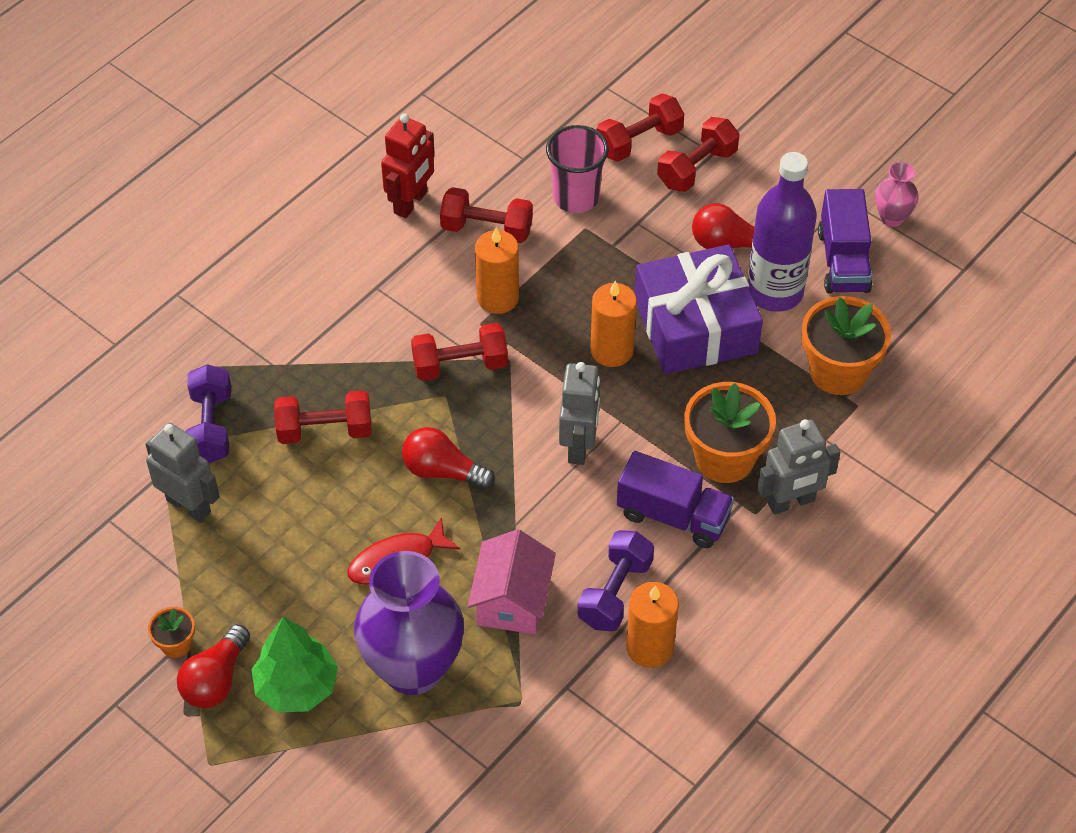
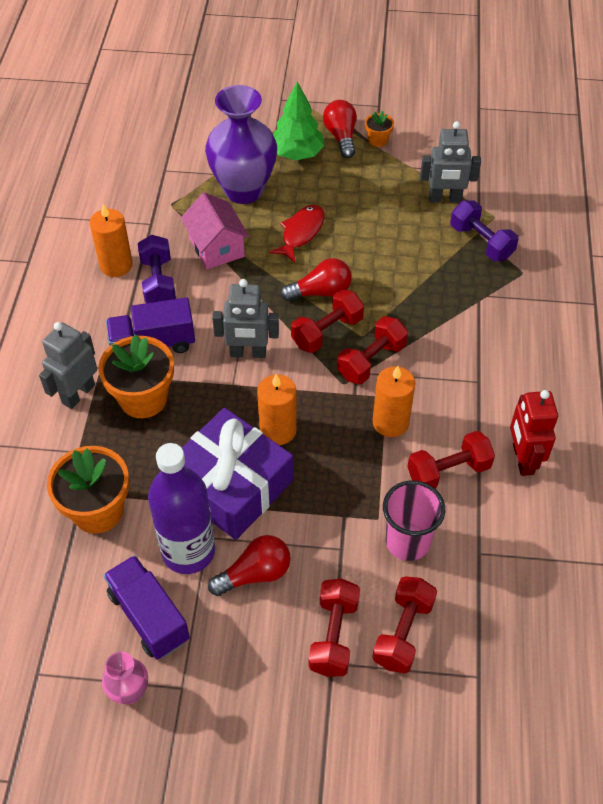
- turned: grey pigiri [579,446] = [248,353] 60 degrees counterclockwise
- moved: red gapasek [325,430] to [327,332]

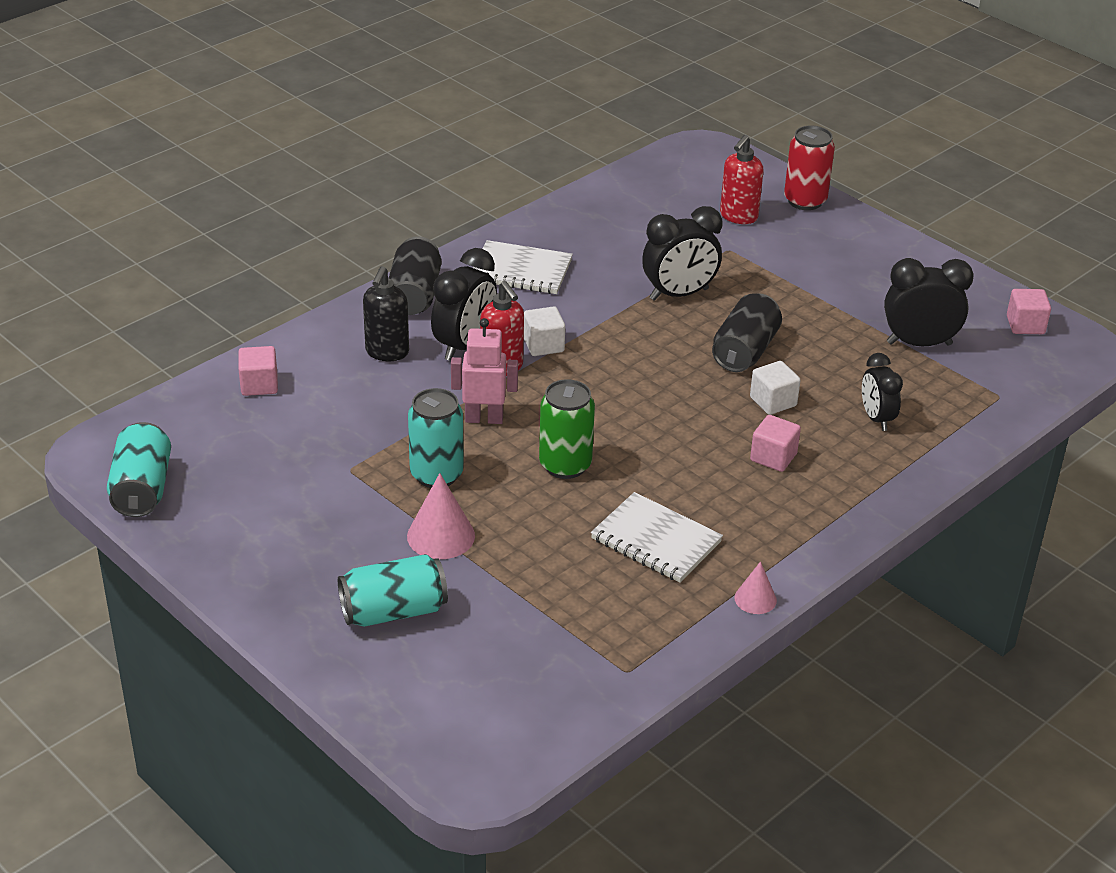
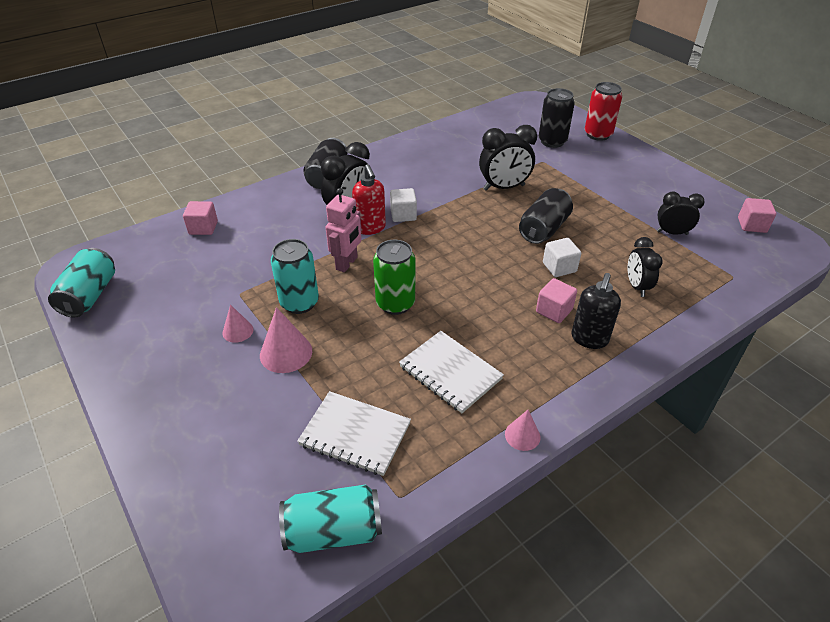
- added: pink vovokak [238,331]
- moved: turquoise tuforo [393,611] to [333,531]
- moved: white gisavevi [521,271] to [355,435]
- turned: pink pigiri [484,418] = [347,263] 105 degrees clockwise
- replaced: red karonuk [738,216] to black tuforo [552,141]
- moved: black karonuk [387,352] to [589,339]
- resized: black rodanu [919,343] = [672,233] x0.65

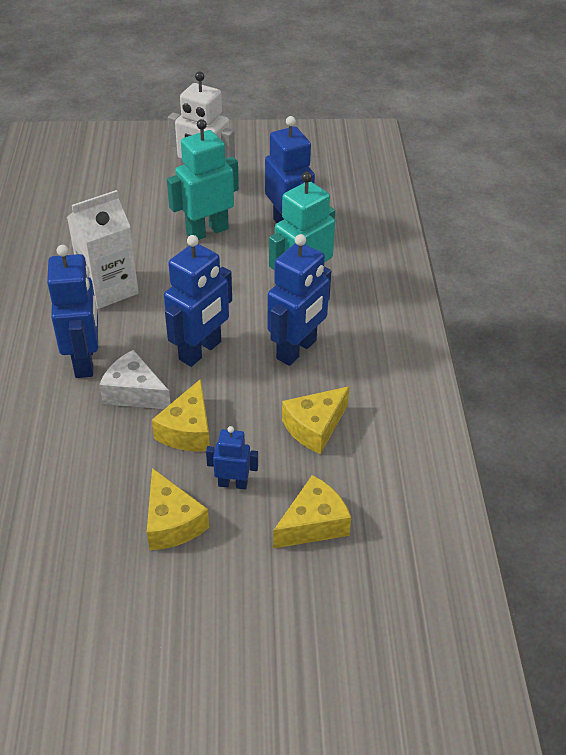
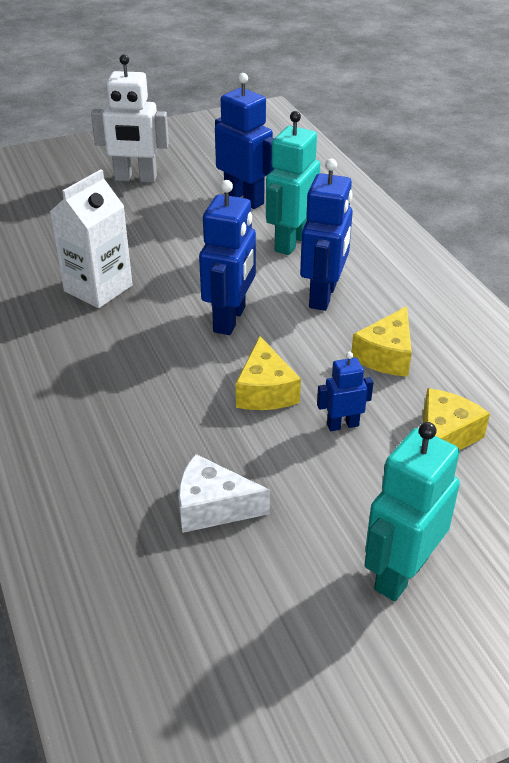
- moved: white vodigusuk [134,393] to [213,507]
- moved: turquoise pigiri [207,231] to [400,573]
- removed: blue pigiri [85,361]
- removed: yellow vodigusuk [172,522]

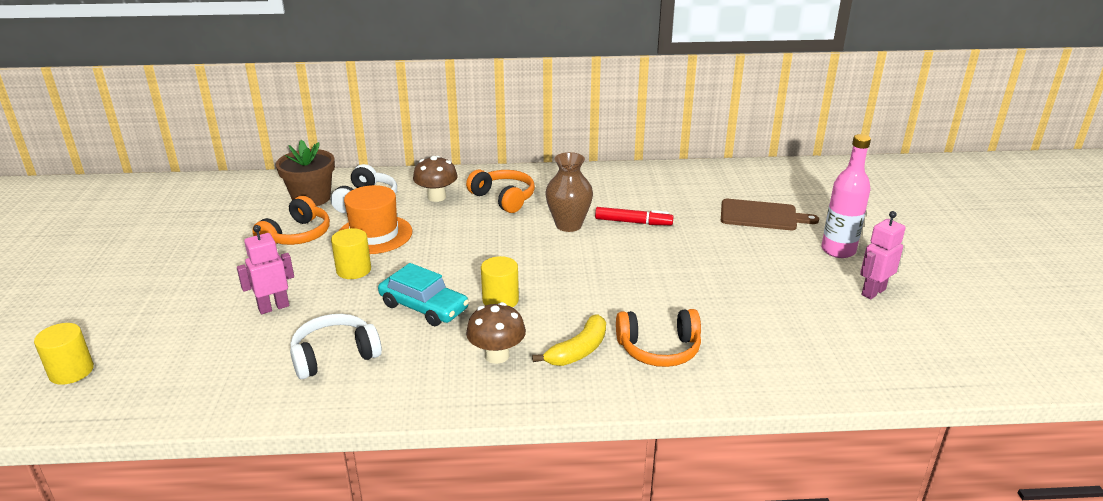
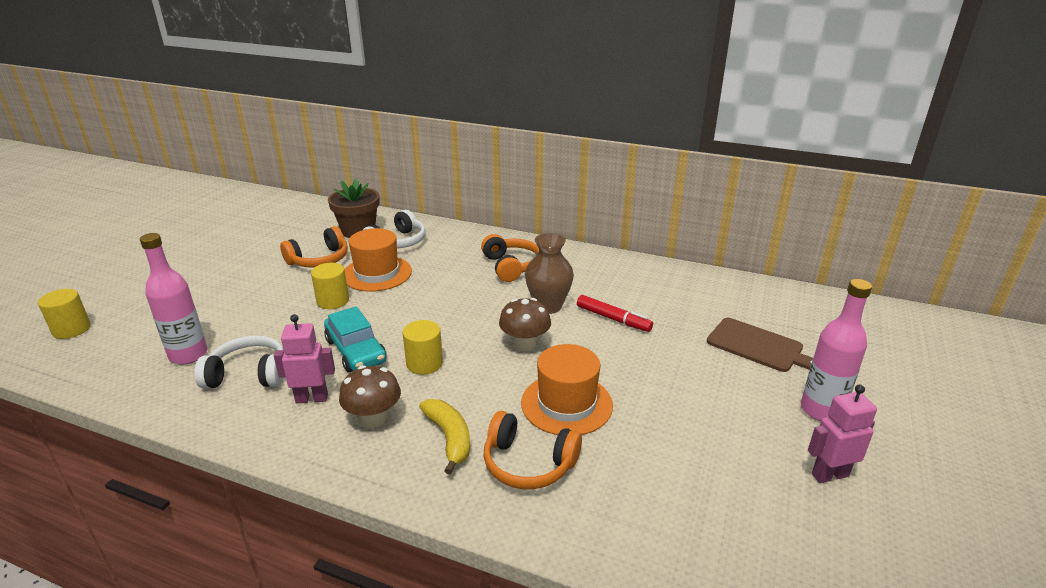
- added: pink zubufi [188,355]
- moved: pink pigiri [273,307] to [312,398]
- turned: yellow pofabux [578,350] = [449,438] 90 degrees counterclockwise
- moved: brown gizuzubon [437,197] to [525,344]
- added: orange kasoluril [566,404]

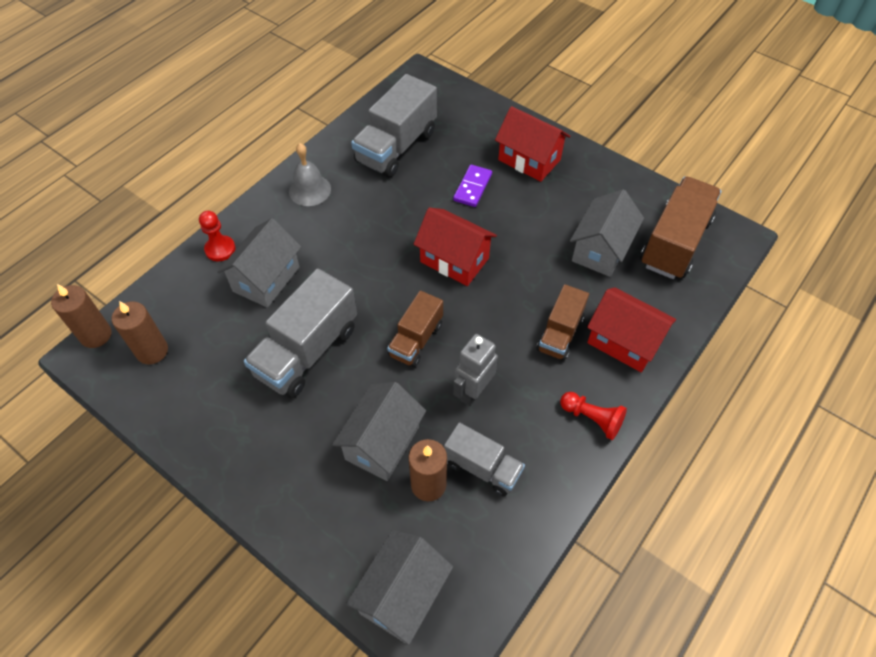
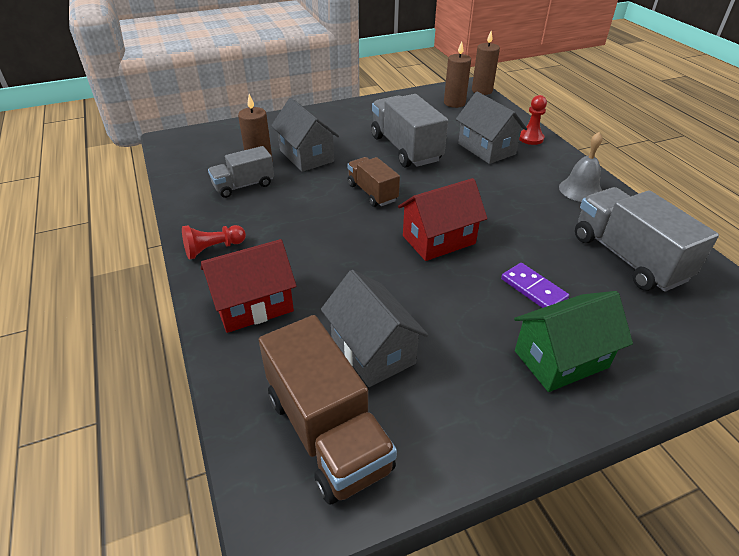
- recoloured: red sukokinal [529,160] to green sukokinal [561,359]
- removed: grey sukokinal [402,595]
- removed: grey pigiri [473,391]
- removed: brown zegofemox [560,333]

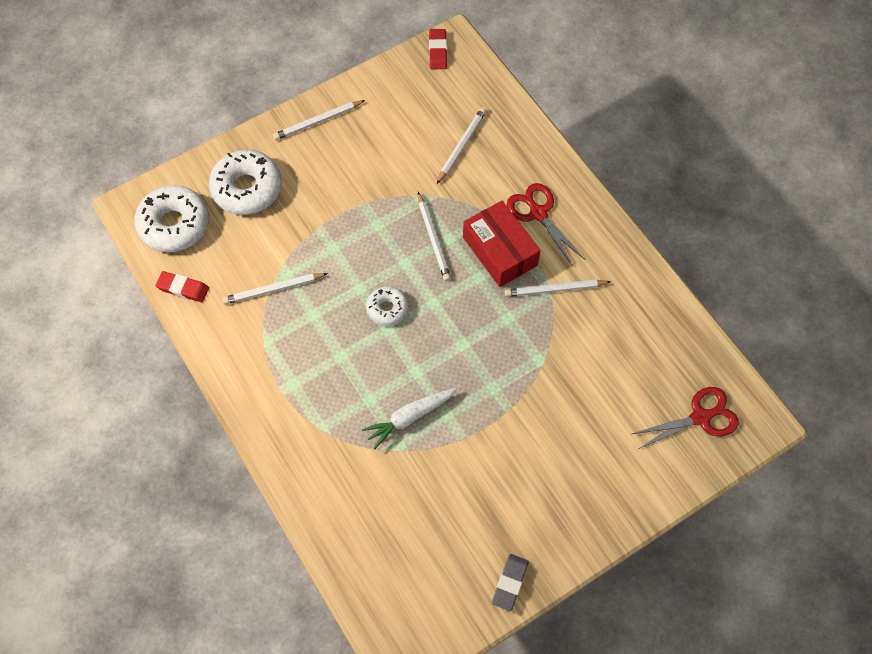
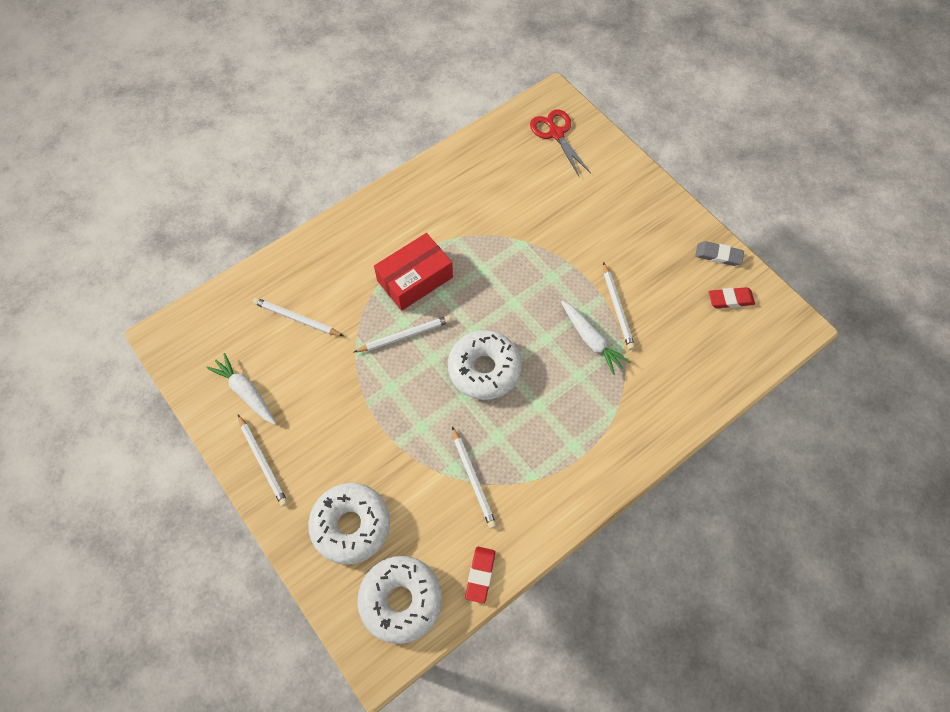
- added: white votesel [246,392]
- resized: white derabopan [387,309] = [484,369] x1.79
- moved: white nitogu [555,289] to [617,308]
- moved: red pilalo [438,51] to [730,299]
- removed: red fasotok [538,213]

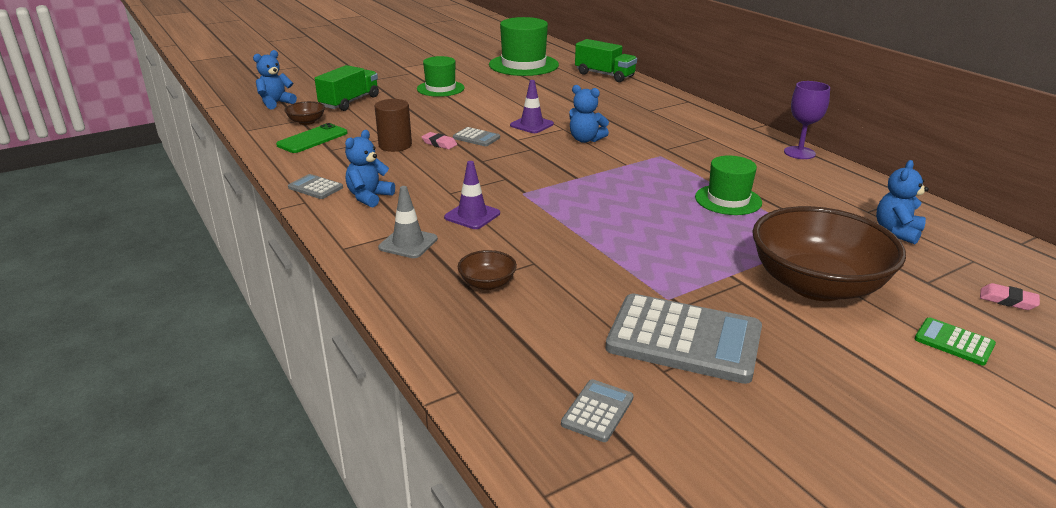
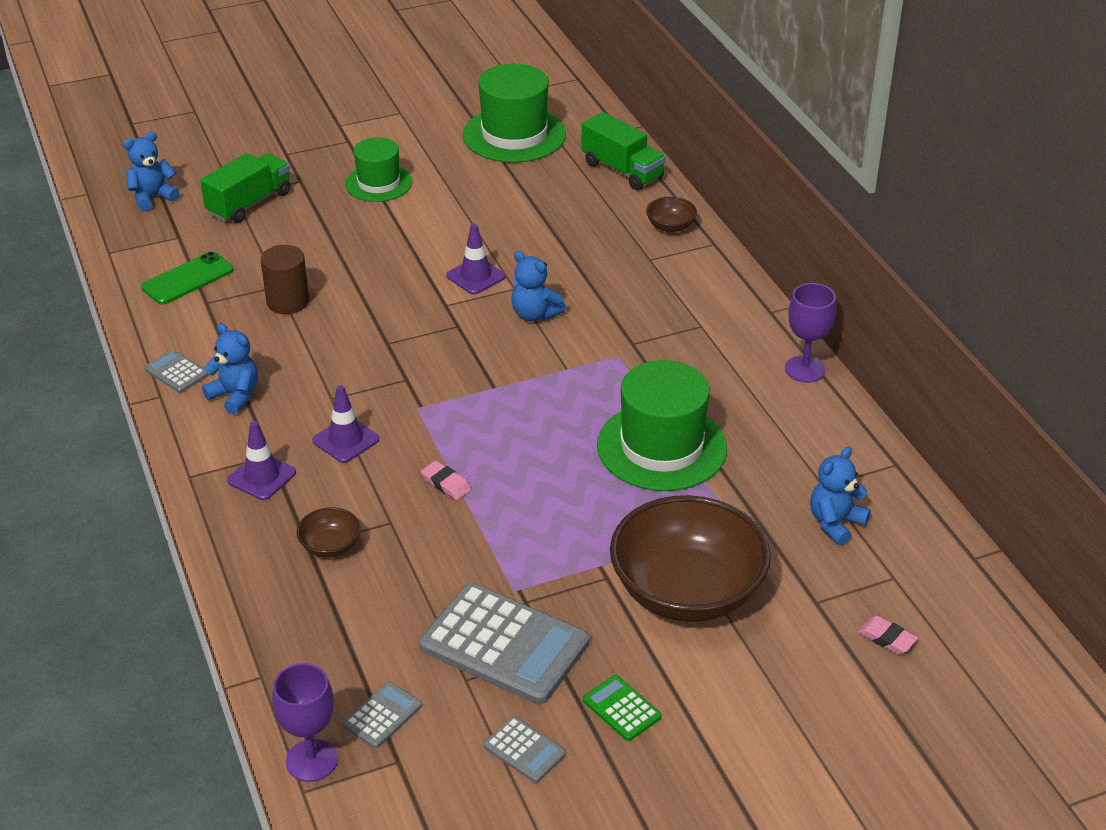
- turned: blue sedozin [369,197] = [235,395] 90 degrees clockwise
- recoloured: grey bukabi [408,243] to purple bukabi [261,477]
- added: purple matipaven [312,760]
- moved: pink pilalo [439,143] to [446,484]
- moved: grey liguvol [476,138] to [524,750]
- moved: green liguvol [954,342] to [621,709]
- resized: green kasoluril [728,200] = [661,447] x1.60
- moved: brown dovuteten [306,122] to [670,226]

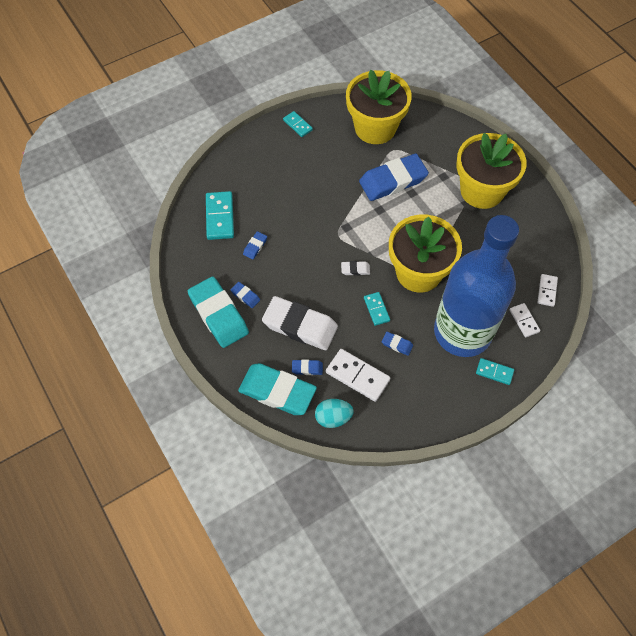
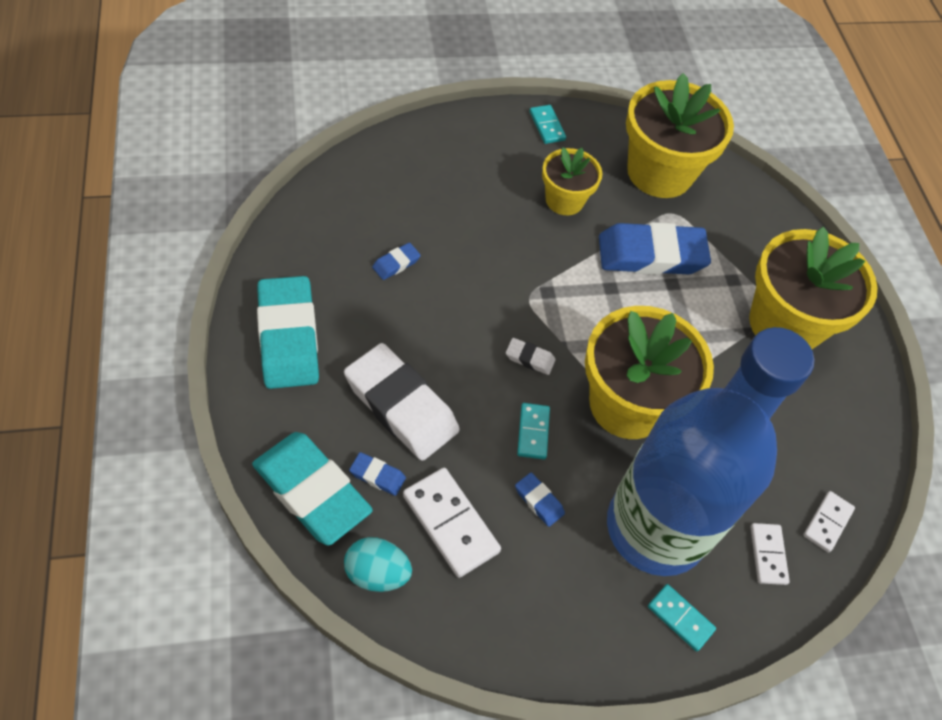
- added: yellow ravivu [564,200]
- removed: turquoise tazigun [220,217]
- removed: blue pilalo [245,296]

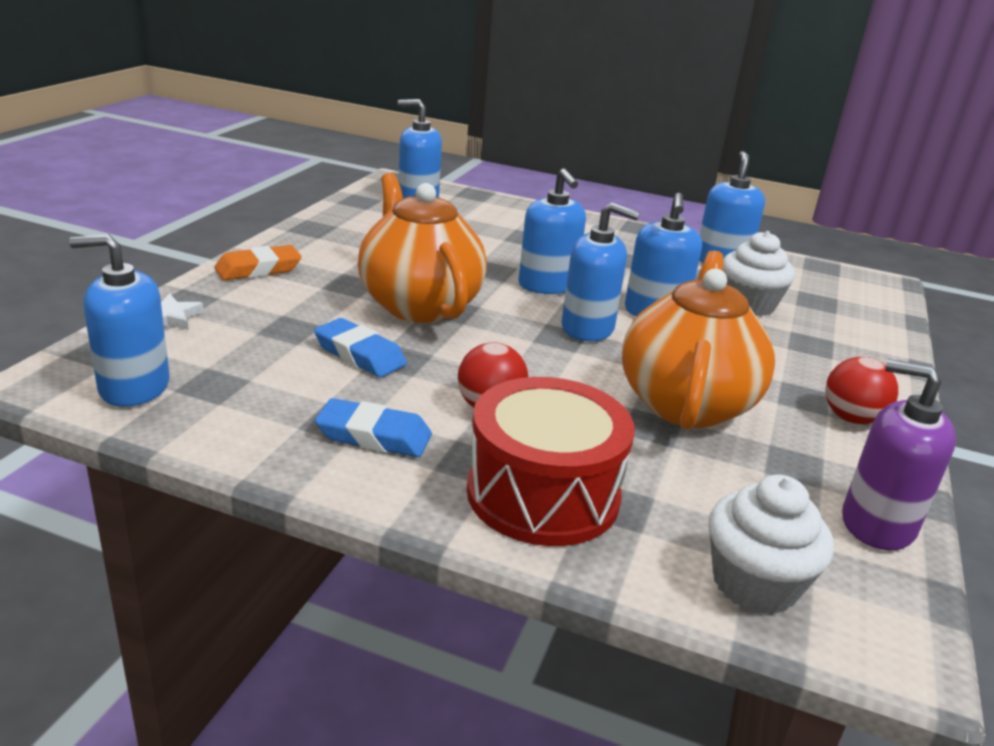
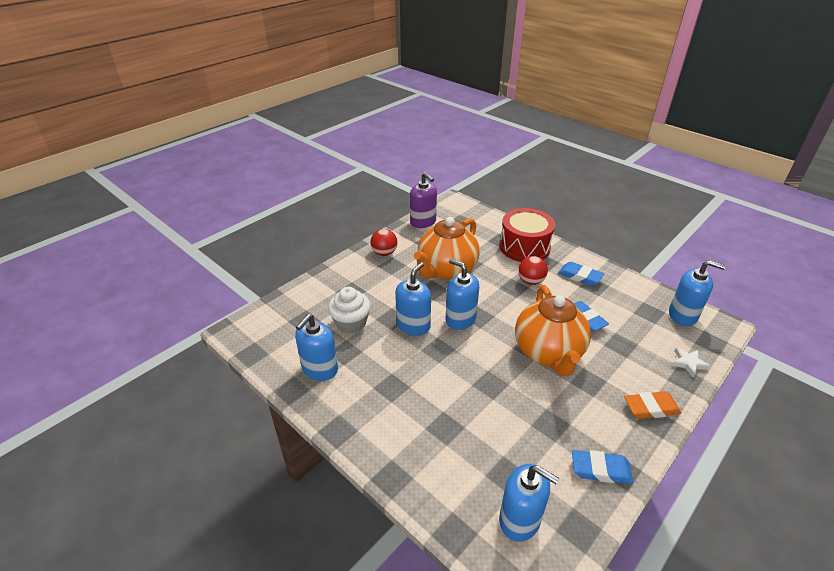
- added: blue pilalo [600,470]
- removed: blue karonuk [547,285]
- removed: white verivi [754,583]

